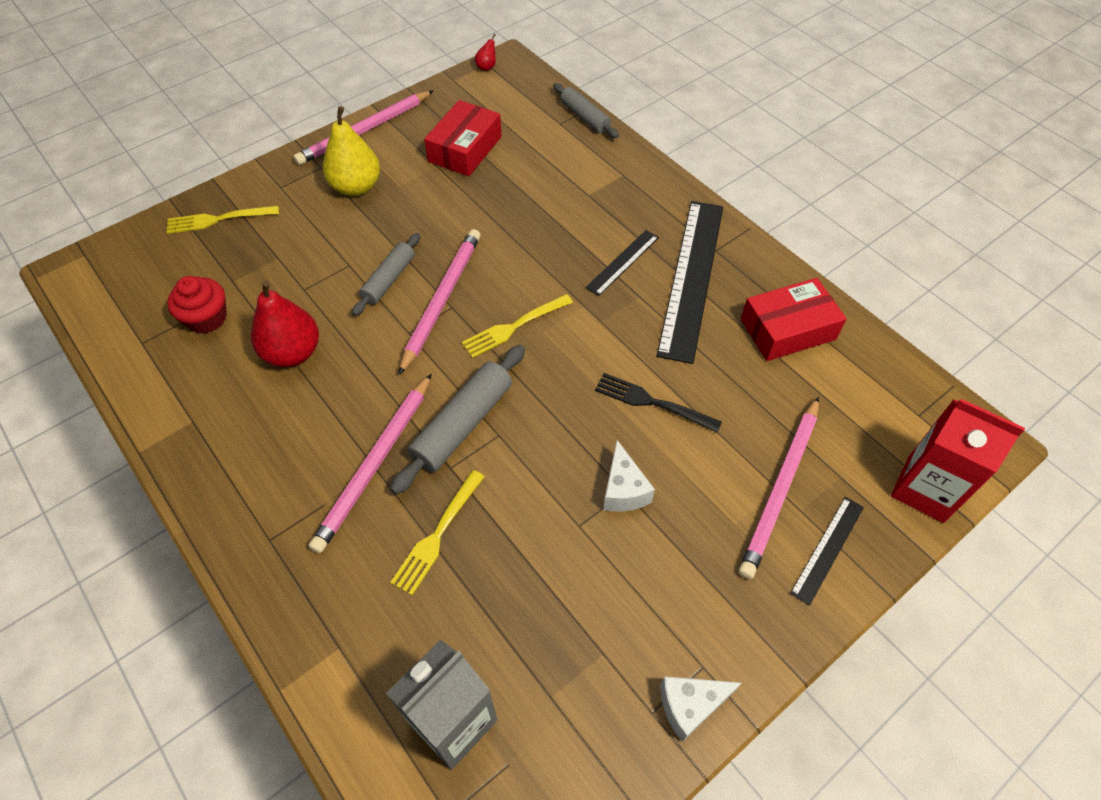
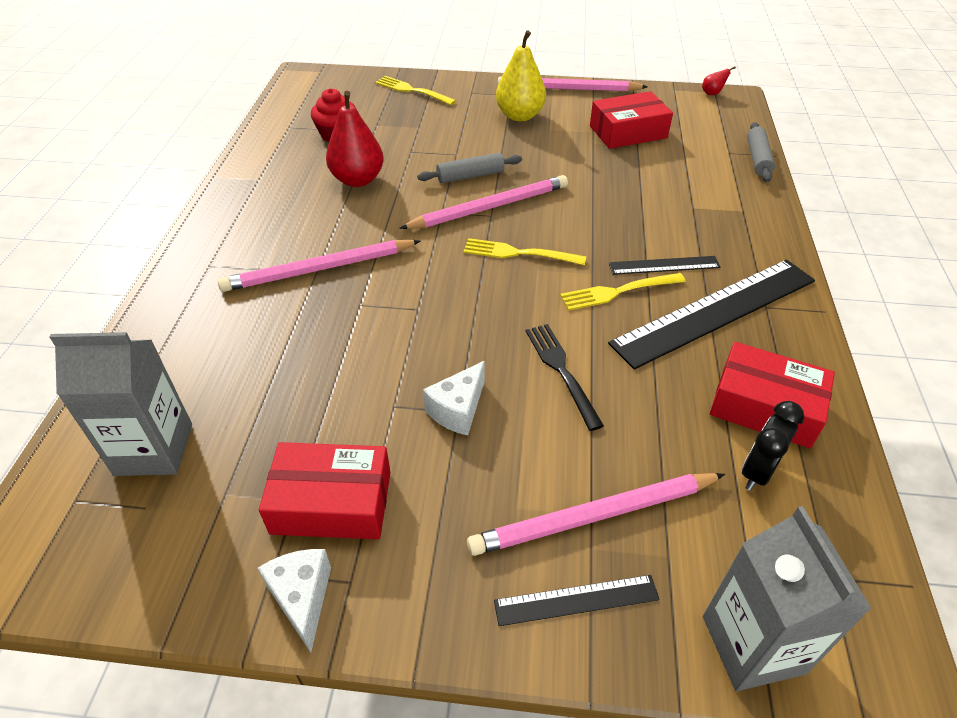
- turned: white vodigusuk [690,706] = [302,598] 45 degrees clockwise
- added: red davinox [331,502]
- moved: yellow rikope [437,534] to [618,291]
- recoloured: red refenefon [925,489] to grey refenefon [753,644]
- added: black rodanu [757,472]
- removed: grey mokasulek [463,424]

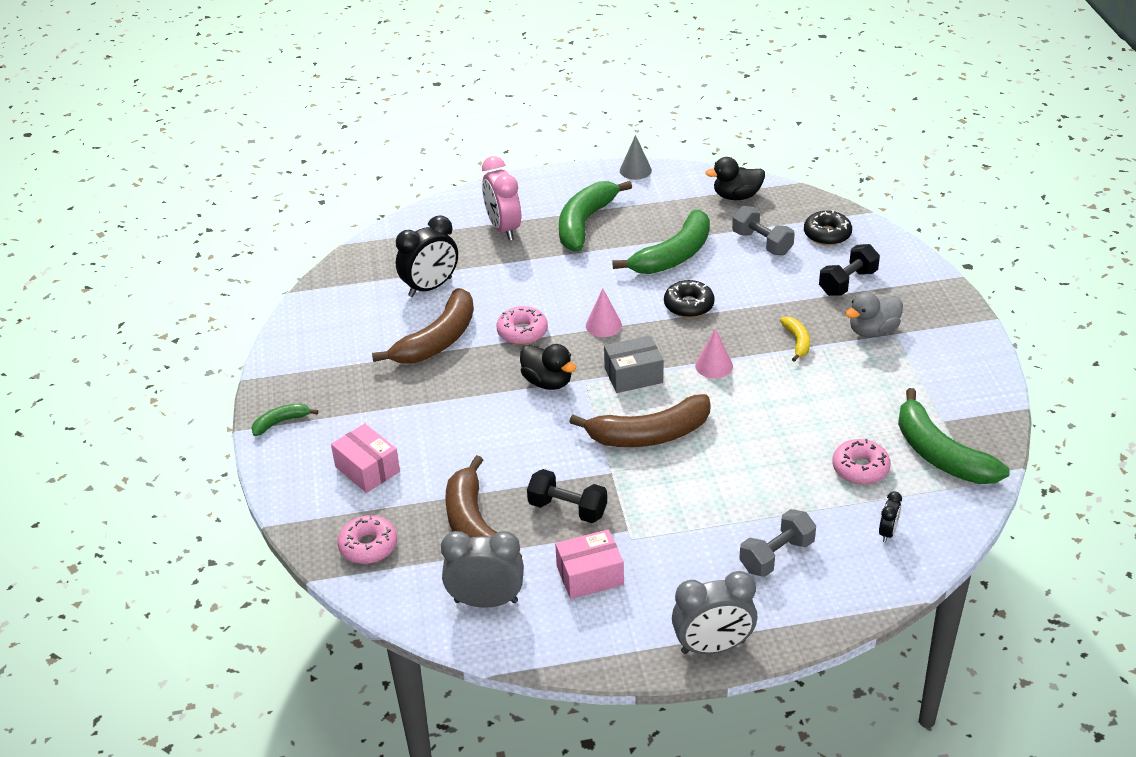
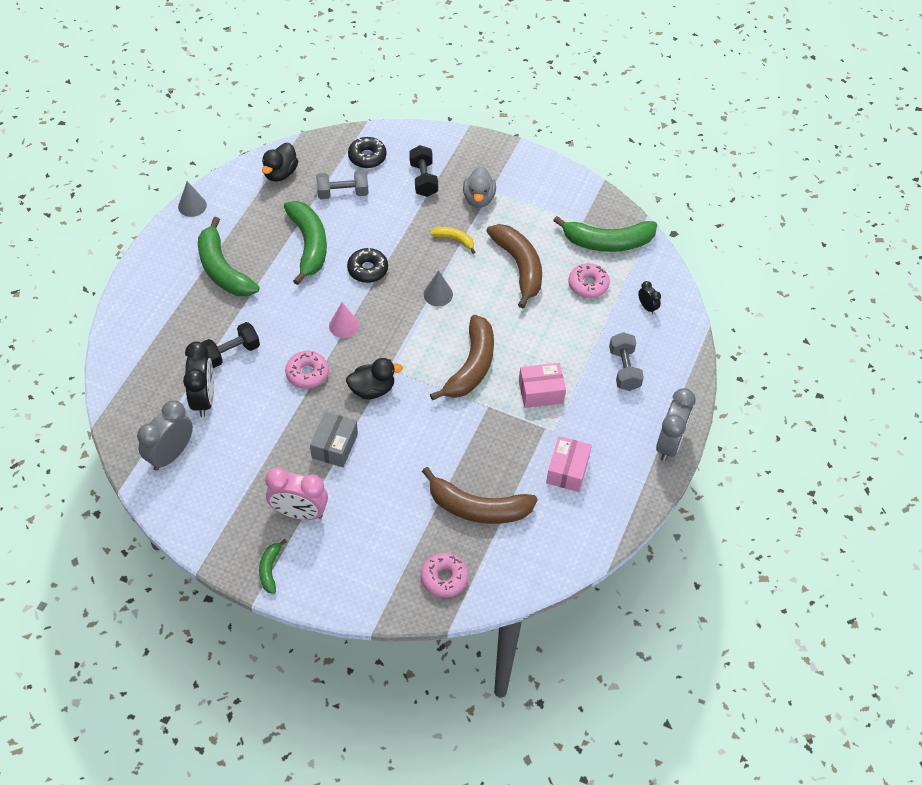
- moved: grey rodanu [486,601] to [171,454]
- moved: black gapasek [567,509] to [231,353]
- moved: pink rodanu [503,228] to [299,512]
- moved: grey davinox [633,375] to [334,446]
- recoloured: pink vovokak [714,366] to grey vovokak [438,294]
- moved: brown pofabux [437,340] to [519,267]
- moved: pink davinox [367,469] to [541,392]

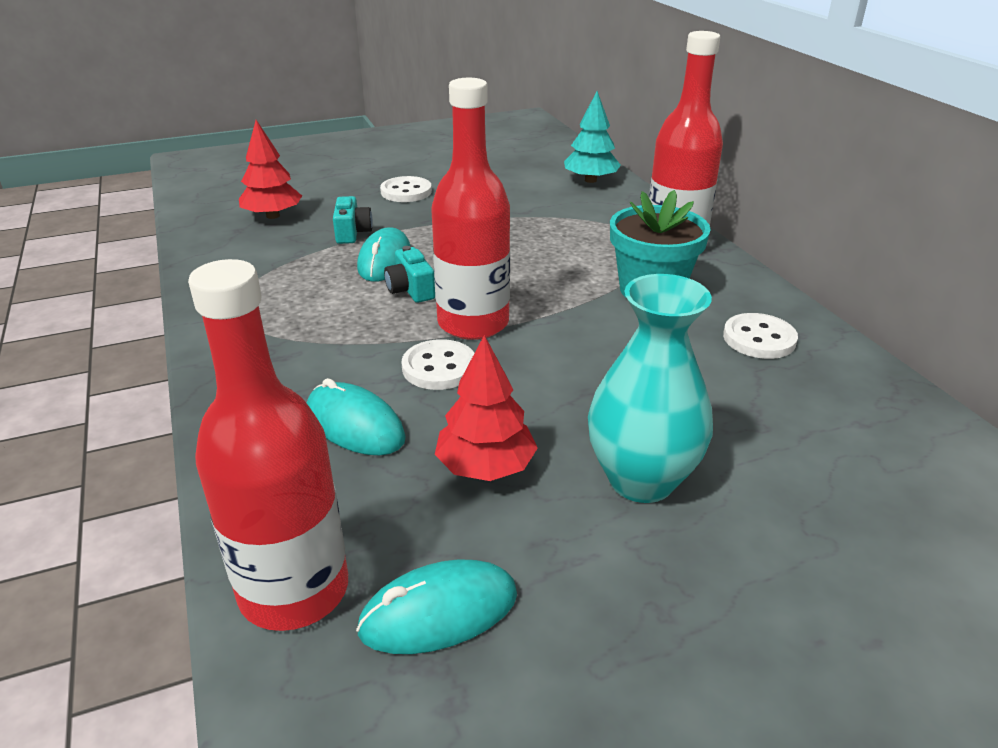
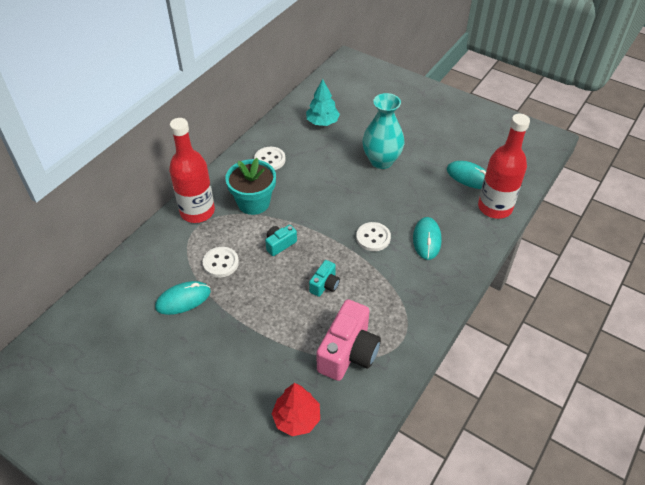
- moved: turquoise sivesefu [384,260] to [183,299]
- moved: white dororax [406,192] to [221,263]
- moved: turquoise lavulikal [352,233] to [280,244]
- moved: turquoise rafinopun [590,180] to [322,122]
- added: pink lavulikal [348,352]
- removed: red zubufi [473,323]
- removed: red rafinopun [485,467]

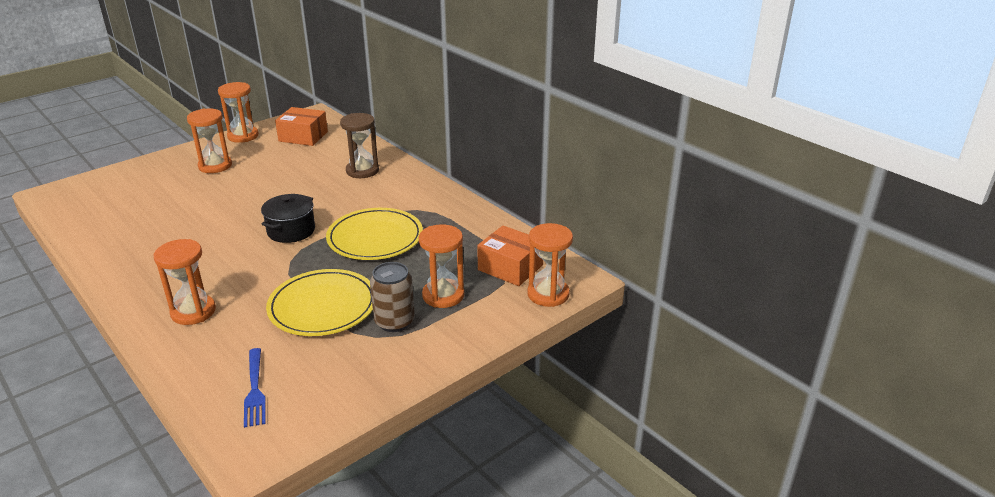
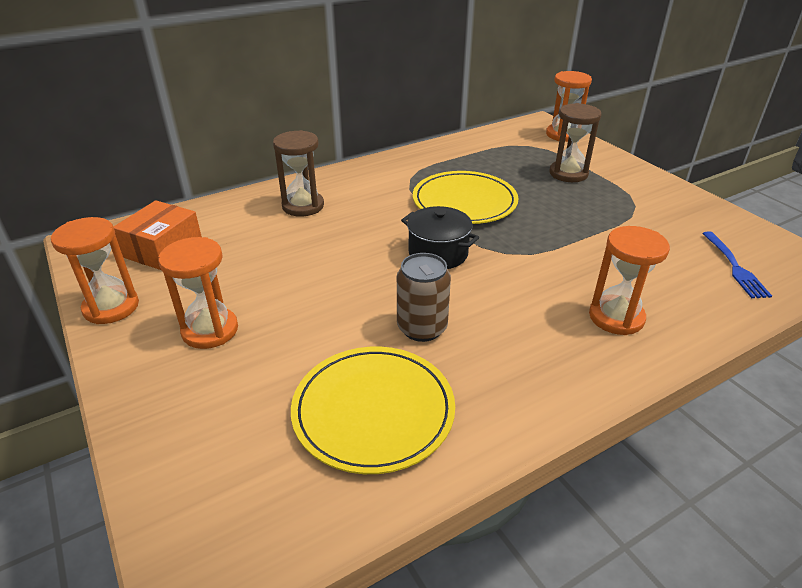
- moved: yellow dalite [323,306] to [373,411]
- moved: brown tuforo [394,322] to [422,328]
- recoloured: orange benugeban [443,295] to brown benugeban [568,173]
- turned: blue rikope [255,390] = [734,267] 90 degrees clockwise
- removed: orange davinox [510,267]

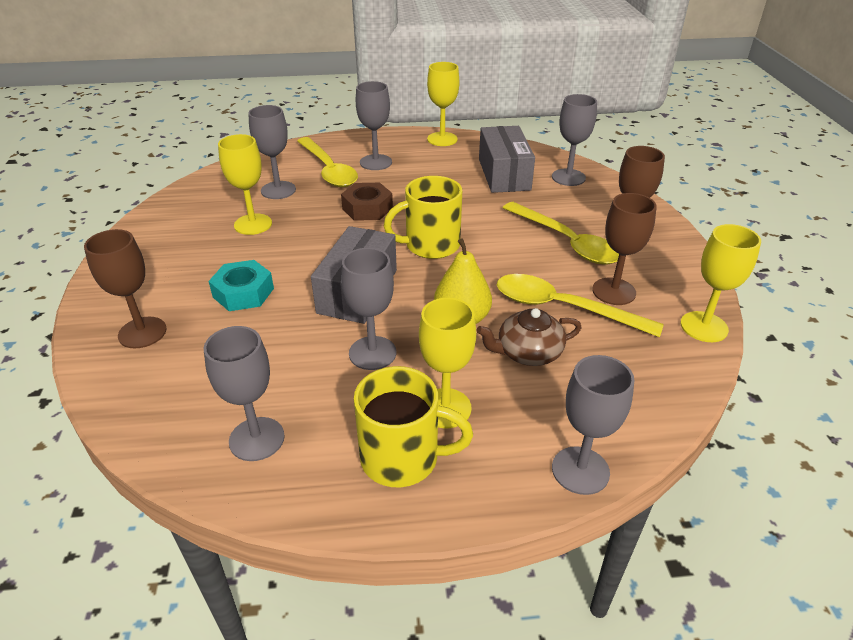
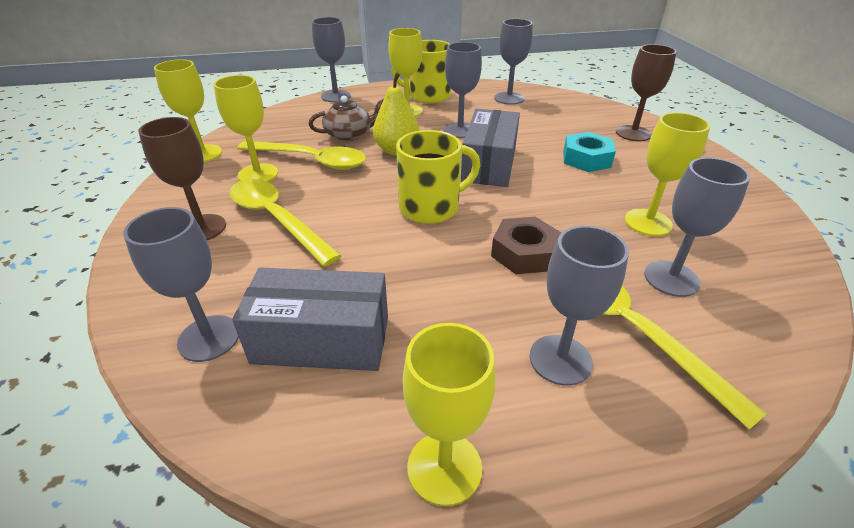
- recoloured: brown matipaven [614,291] to yellow matipaven [258,174]
- turned: grey davinox [504,174] = [321,339] 75 degrees counterclockwise

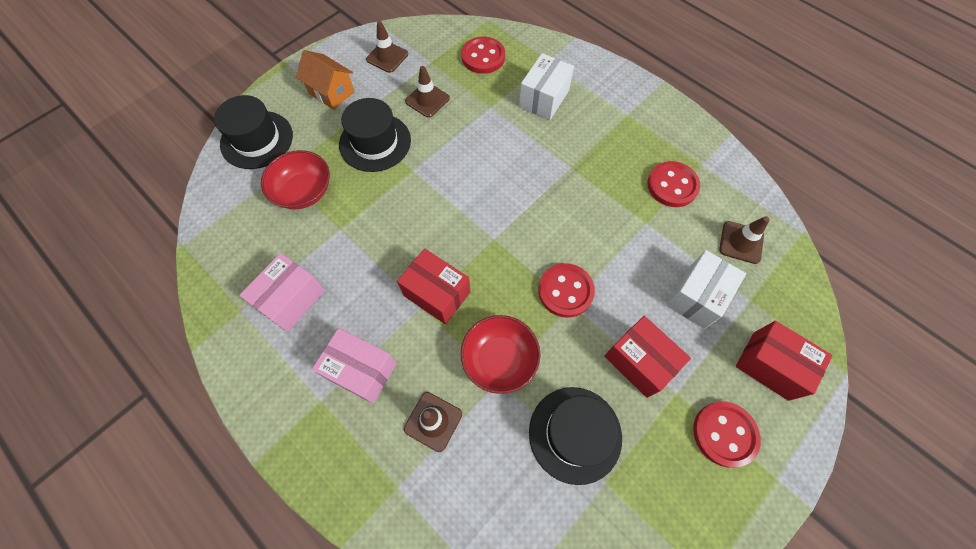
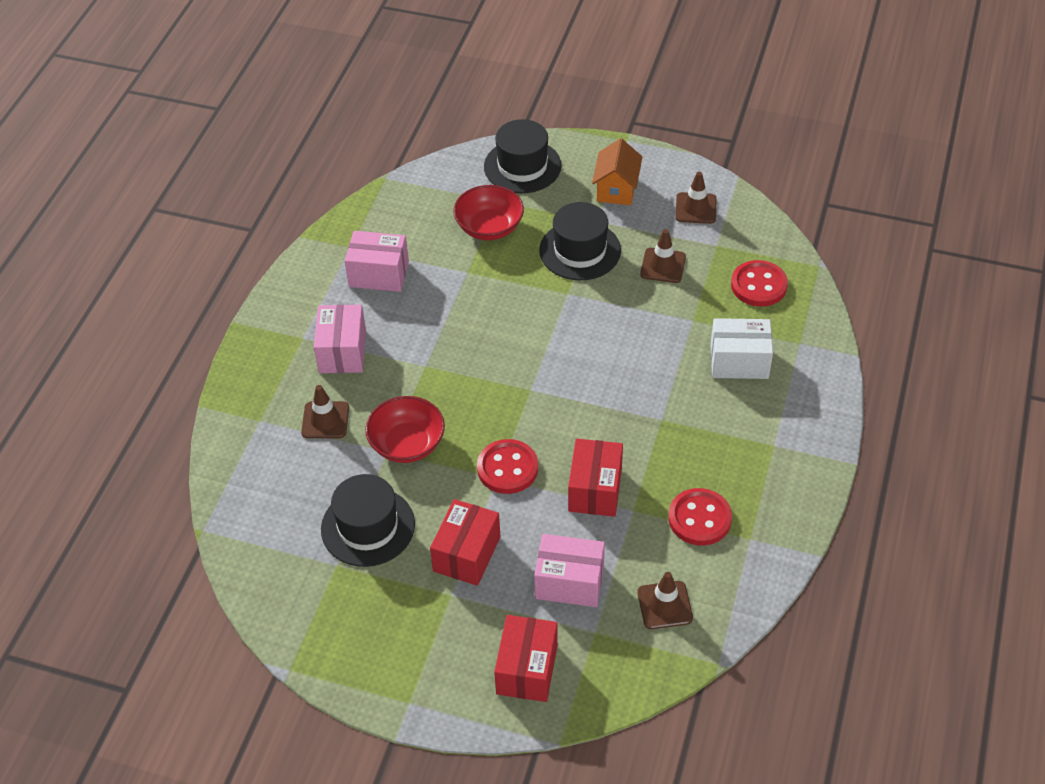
- recoloured: white davinox [697,296] to pink davinox [569,582]
- moved: red davinox [437,294] to [595,489]
- removed: red dororax [724,434]

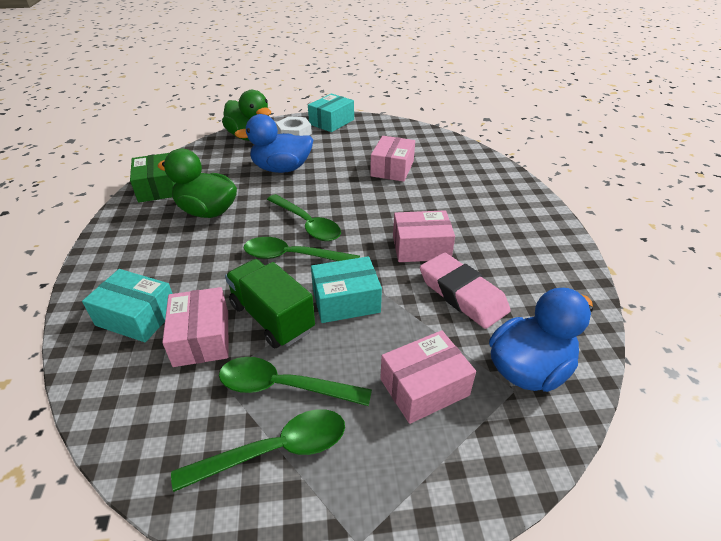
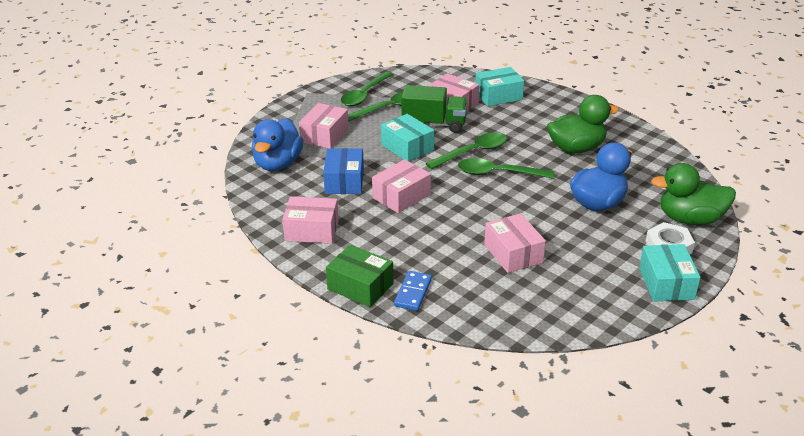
- added: pink davinox [311,230]
- replaced: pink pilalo [462,294] to blue davinox [344,181]
- moved: green davinox [157,188] to [360,286]
- turned: turquoise davinox [346,301] = [407,147] 75 degrees counterclockwise
- added: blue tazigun [413,292]

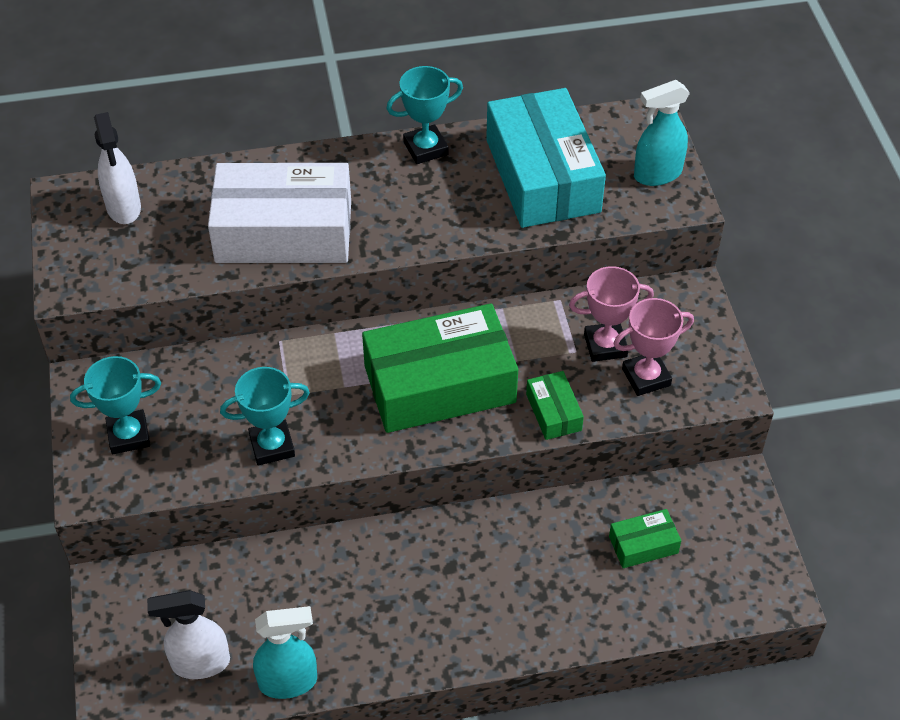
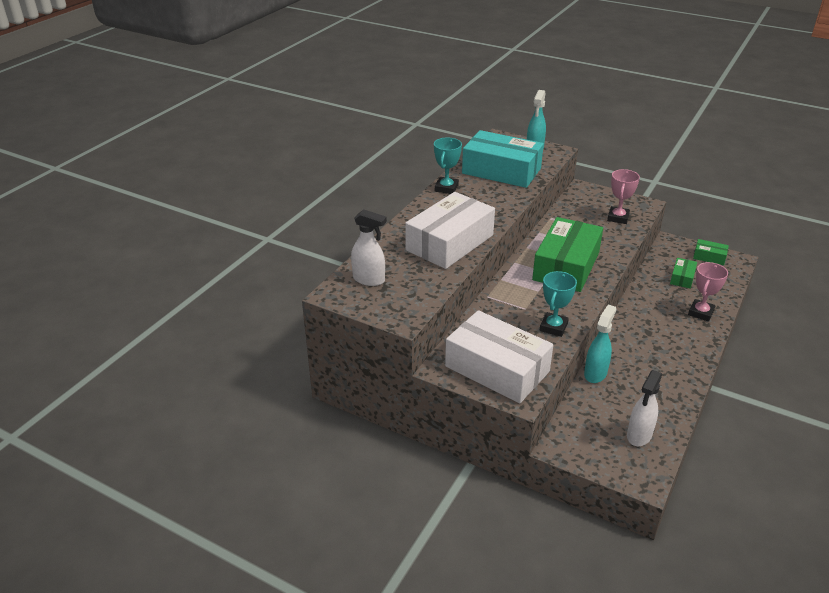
- replaced: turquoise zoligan [128,435] to white davinox [497,369]
- moved: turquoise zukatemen [288,682] to [595,373]
- moved: pink zoligan [605,345] to [700,312]
- moved: green davinox [553,412] to [709,257]

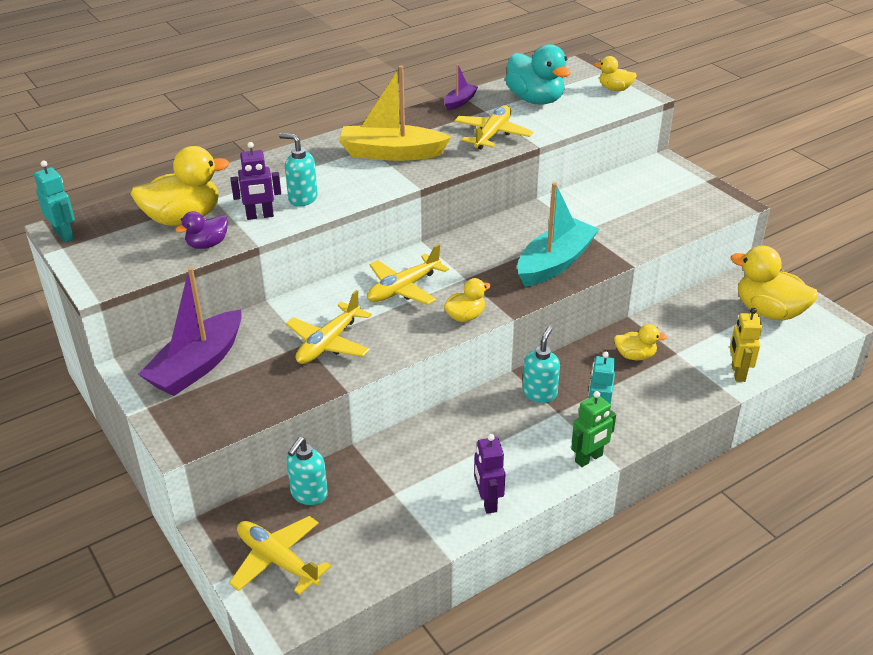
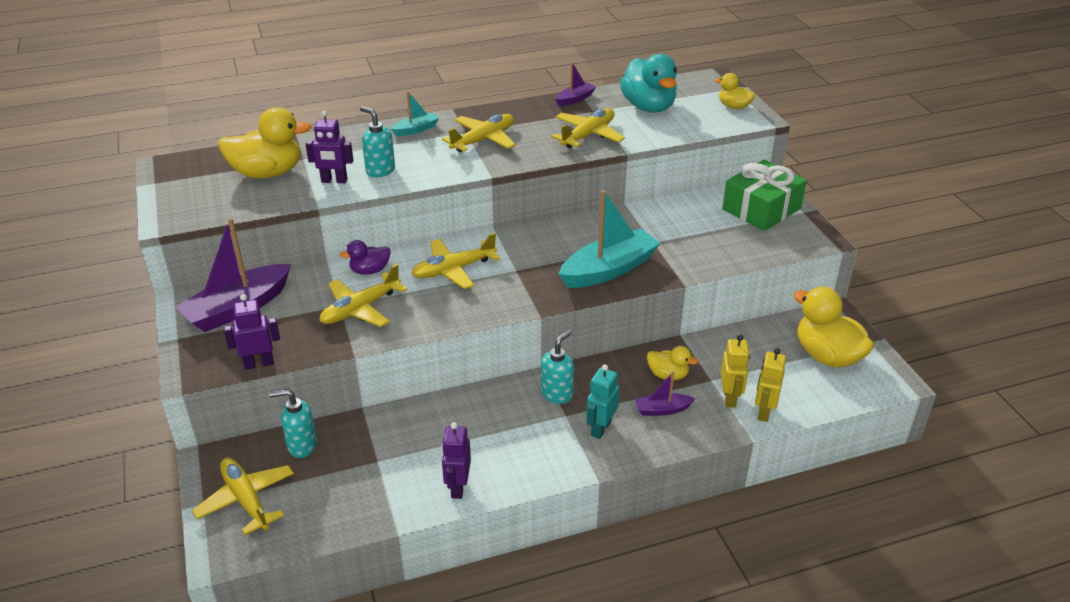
- added: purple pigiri [259,363]
- turned: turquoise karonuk [309,494] = [302,445] 45 degrees clockwise
- moved: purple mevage [207,244] to [370,270]
- added: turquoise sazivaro [416,129]
- replaced: yellow sazivaro [391,153] to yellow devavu [483,140]
- added: purple sazivaro [662,410]
- added: yellow pigiri [730,398]
- added: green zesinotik [761,209]
- removed: turquoise pigiri [64,235]
- removed: yellow mevage [465,316]
- removed: green pigiri [589,458]

